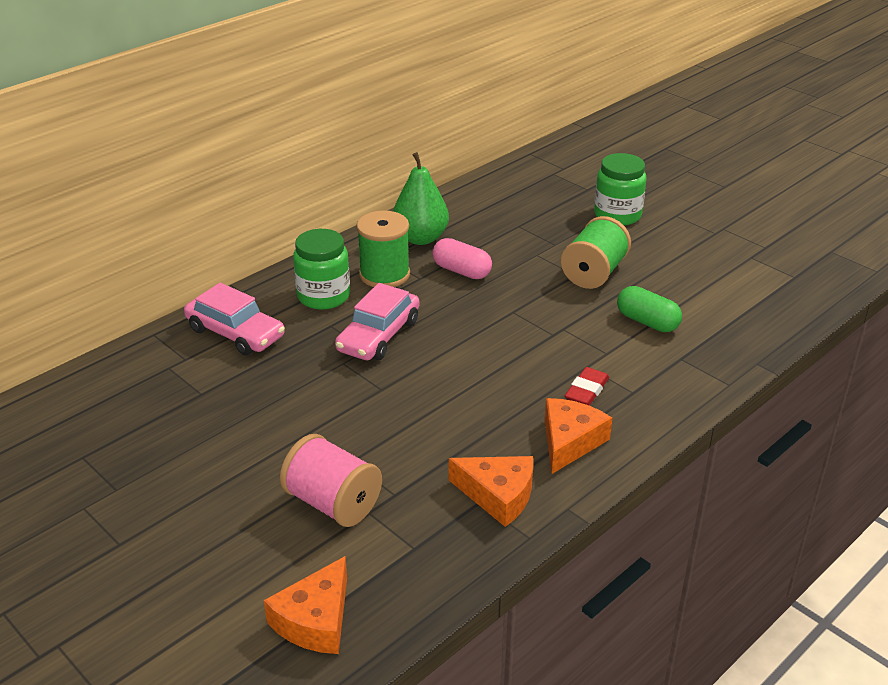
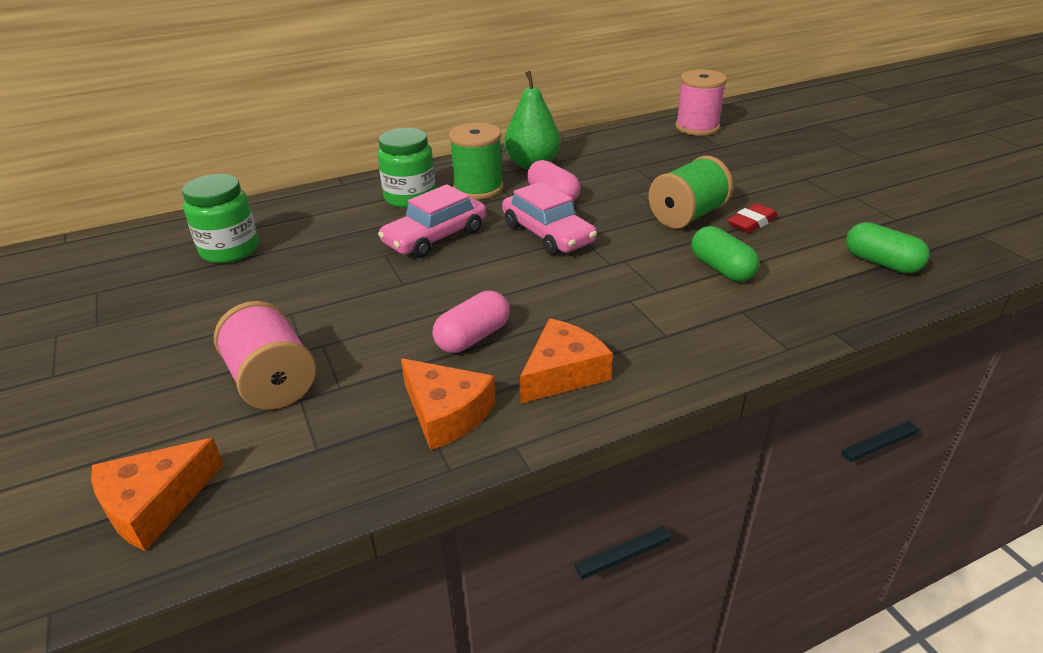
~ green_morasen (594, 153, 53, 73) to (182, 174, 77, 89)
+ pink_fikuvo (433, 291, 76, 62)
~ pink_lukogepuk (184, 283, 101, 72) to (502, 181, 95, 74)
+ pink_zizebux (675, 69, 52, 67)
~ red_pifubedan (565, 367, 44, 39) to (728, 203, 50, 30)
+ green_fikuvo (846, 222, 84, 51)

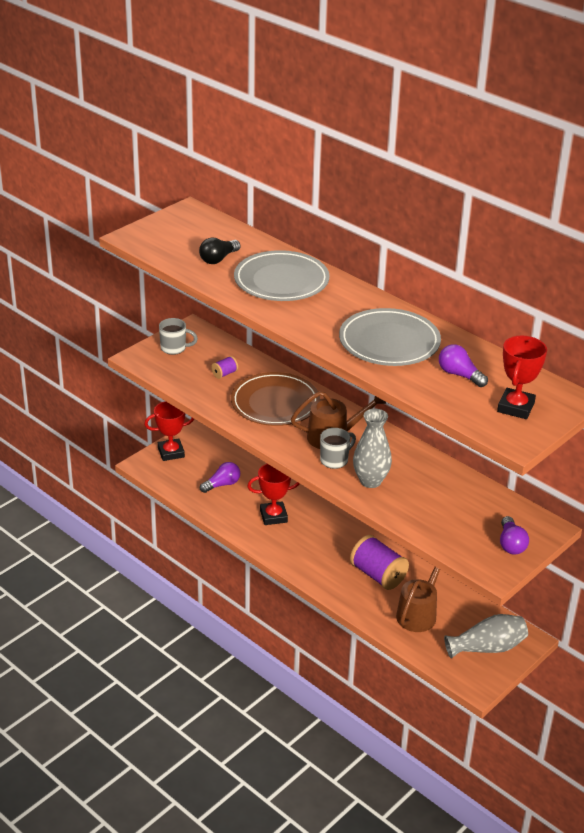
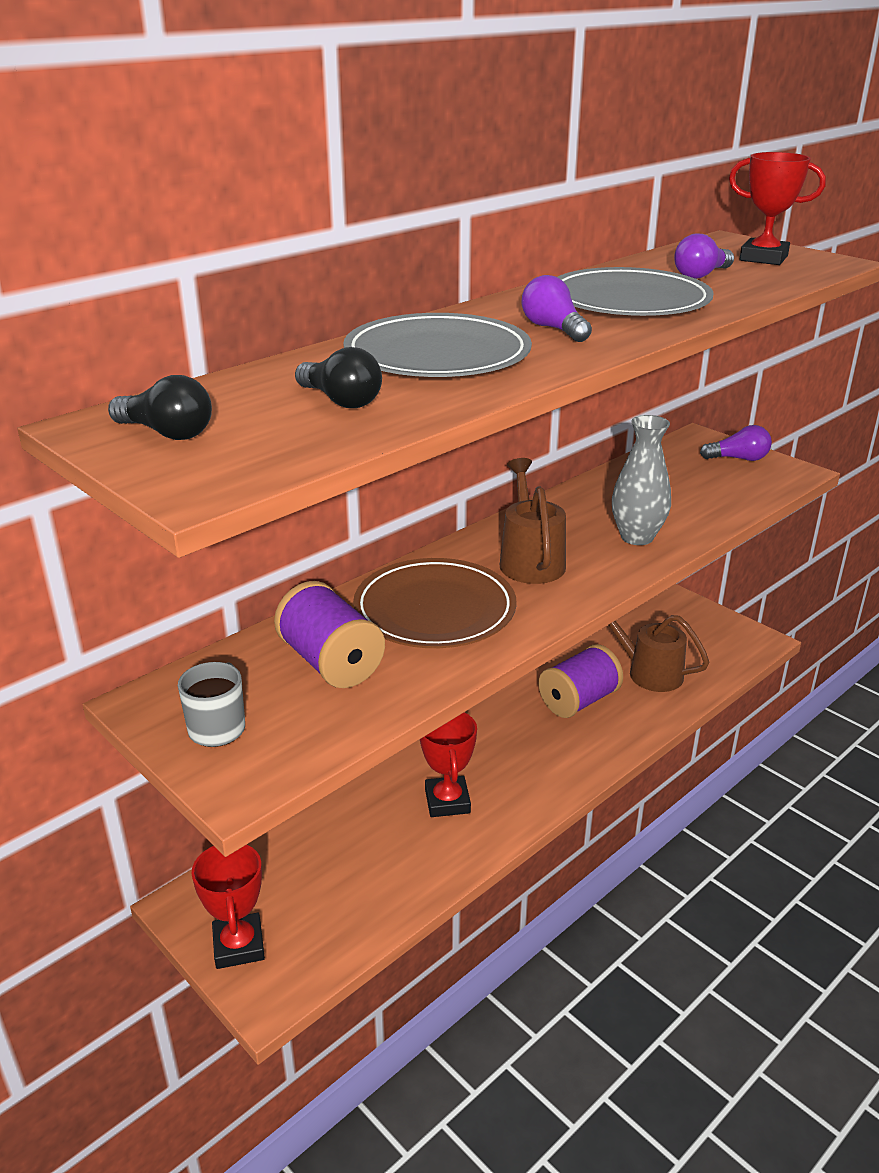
+ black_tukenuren (108, 375, 104, 65)
~ purple_zizebux (211, 356, 27, 23) = (274, 581, 111, 107) x2.15
~ purple_tukenuren (200, 462, 40, 31) to (521, 275, 71, 67)
- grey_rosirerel (320, 428, 36, 41)
- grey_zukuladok (444, 614, 84, 44)

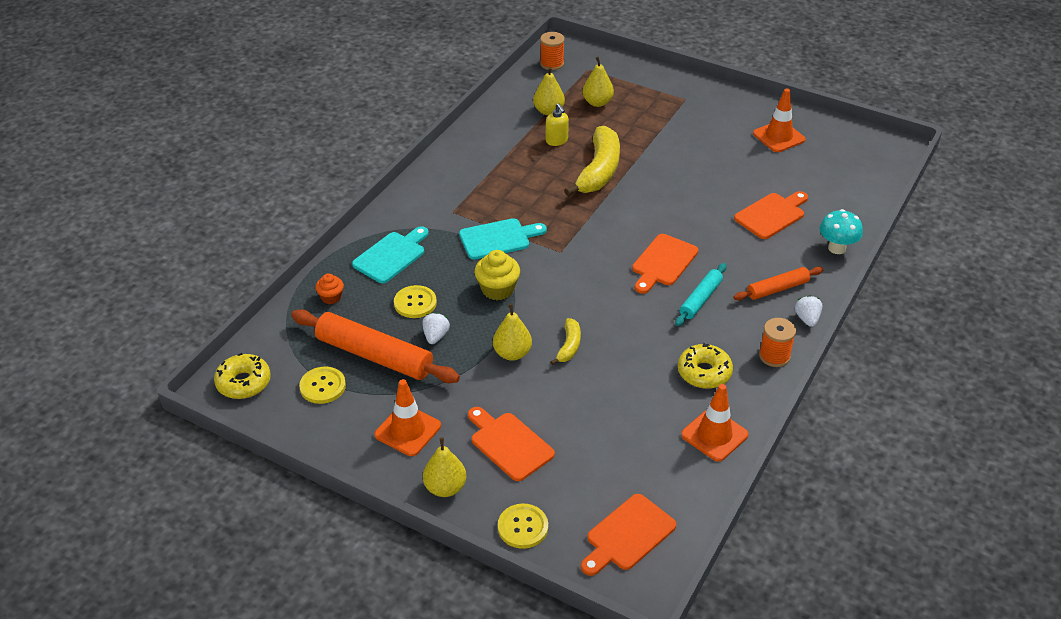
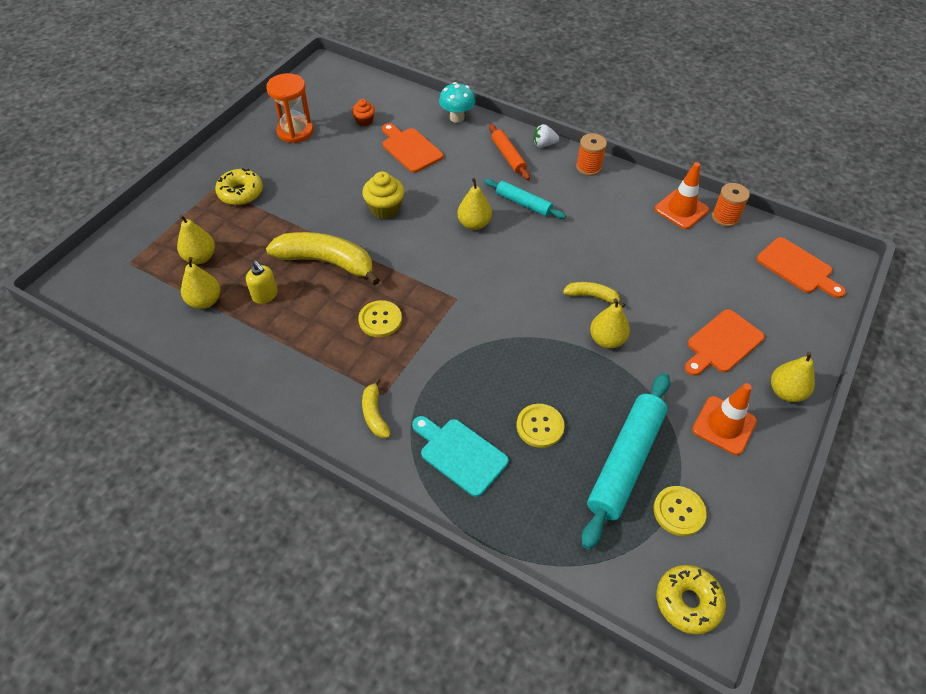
~ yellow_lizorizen (678, 343, 55, 46) to (215, 168, 48, 37)
~ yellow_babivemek (546, 103, 23, 43) = (246, 261, 32, 43) 75 degrees clockwise
~ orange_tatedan (753, 88, 52, 64) to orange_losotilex (266, 73, 47, 70)
~ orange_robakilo (315, 273, 29, 31) to (352, 99, 23, 27)
~ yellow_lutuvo (498, 504, 50, 45) to (358, 300, 44, 37)
~ yellow_robakilo (474, 250, 46, 50) to (362, 172, 43, 47)
+ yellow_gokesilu (362, 378, 29, 60)
~ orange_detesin (632, 234, 66, 60) to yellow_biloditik (457, 178, 35, 52)
~ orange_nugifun (291, 309, 169, 74) to turquoise_nugifun (581, 373, 89, 177)
~ orange_zizebux (540, 32, 25, 38) to (712, 183, 38, 44)
- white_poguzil (422, 312, 28, 32)
- turquoise_detesin (459, 218, 88, 42)

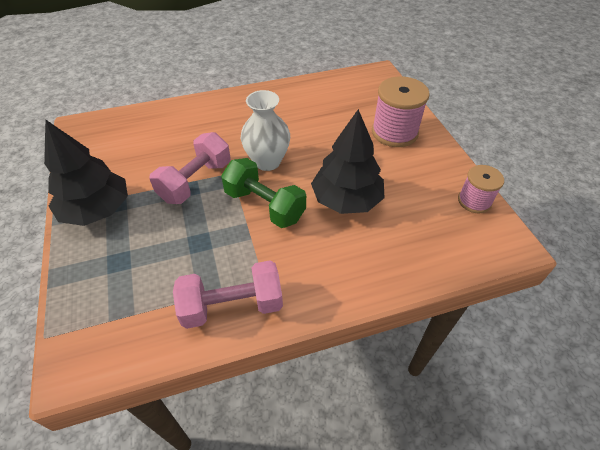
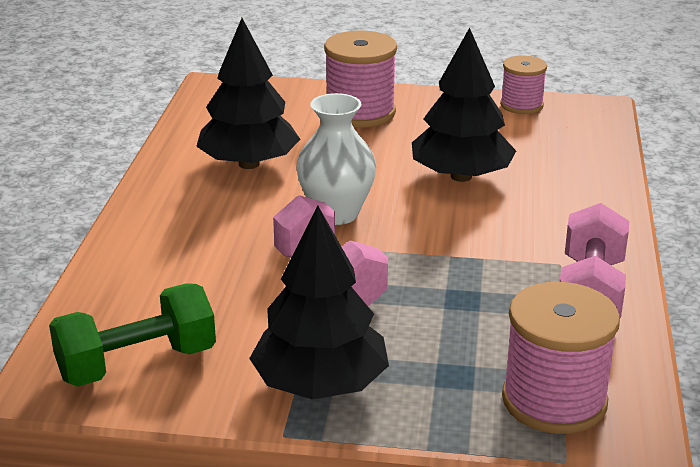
~ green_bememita (221, 158, 85, 70) to (49, 283, 167, 104)
+ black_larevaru (196, 18, 104, 151)
+ pink_zizebux (502, 282, 118, 152)

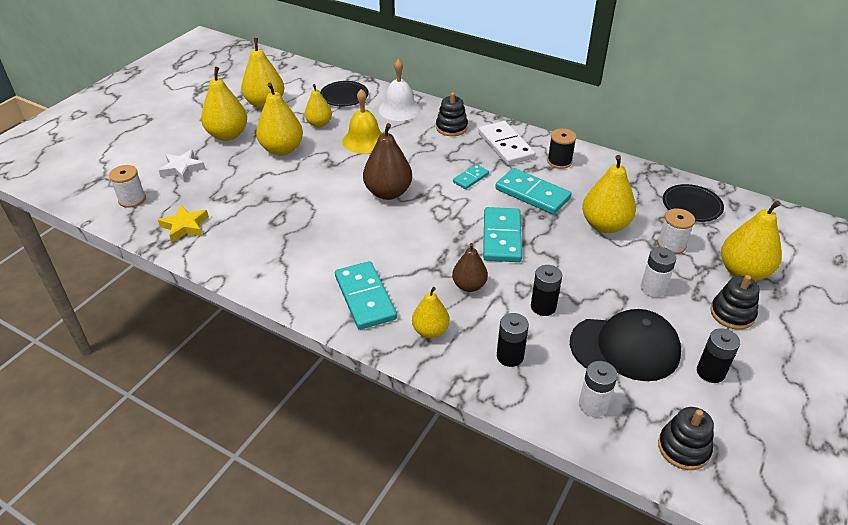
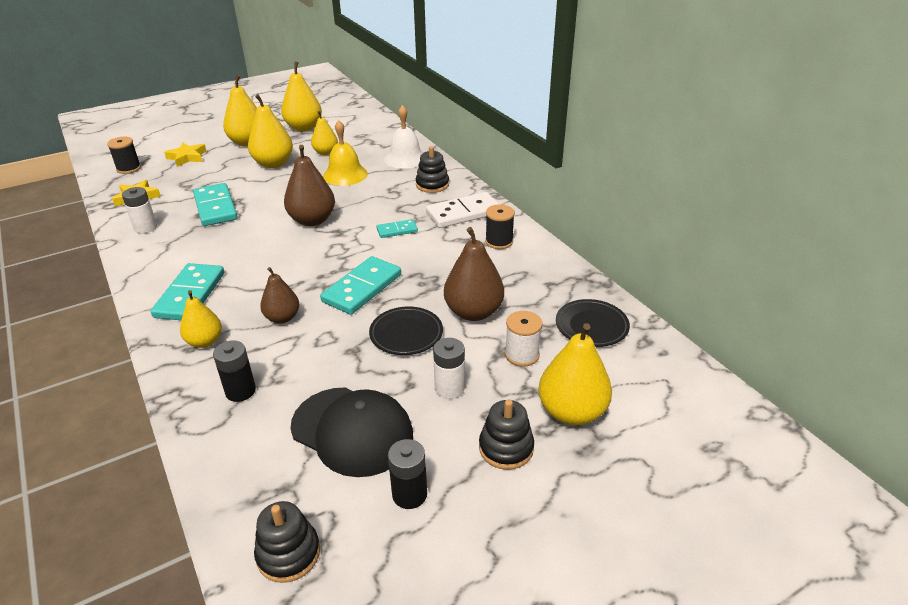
~ white_zizebux (109, 165, 37, 43) to black_zizebux (107, 137, 34, 37)
~ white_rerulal (579, 361, 38, 56) to (122, 187, 35, 46)
~ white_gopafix (159, 150, 46, 32) to yellow_gopafix (164, 142, 42, 25)
~ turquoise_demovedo (495, 168, 76, 46) to (193, 183, 44, 43)
~ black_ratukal (320, 81, 49, 25) to (369, 307, 74, 48)
~ white_demovedo (478, 121, 57, 44) = (426, 192, 73, 36) 60 degrees clockwise
~ yellow_biloditik (582, 155, 54, 78) to brown_biloditik (444, 227, 60, 94)
- black_rerulal (531, 265, 31, 51)

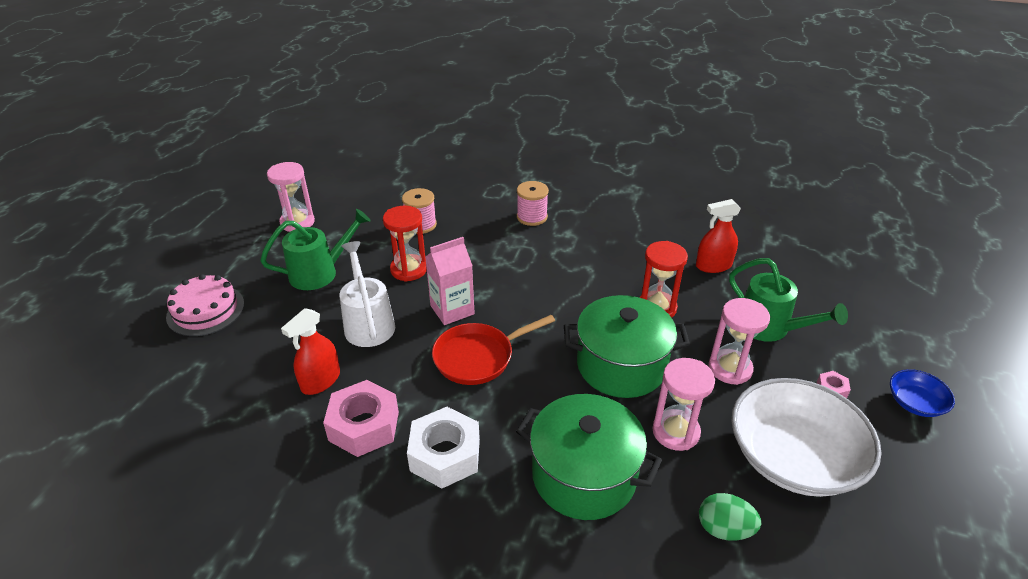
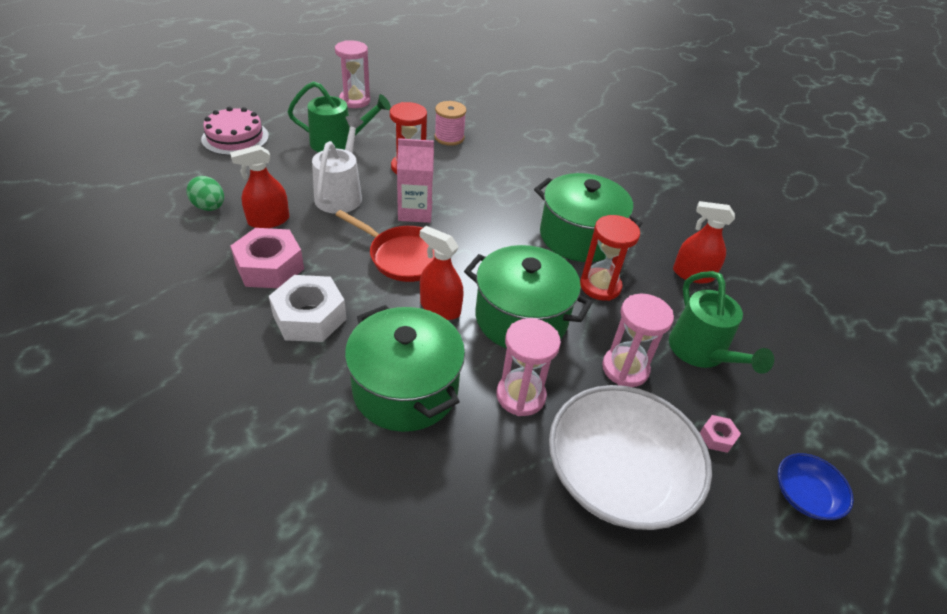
~ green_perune (699, 493, 62, 48) to (186, 176, 38, 35)
~ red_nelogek (432, 315, 123, 70) = (336, 210, 99, 72) 150 degrees counterclockwise
+ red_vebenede (420, 226, 44, 94)
+ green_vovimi (534, 173, 108, 89)
- pink_zizebux (517, 181, 32, 45)

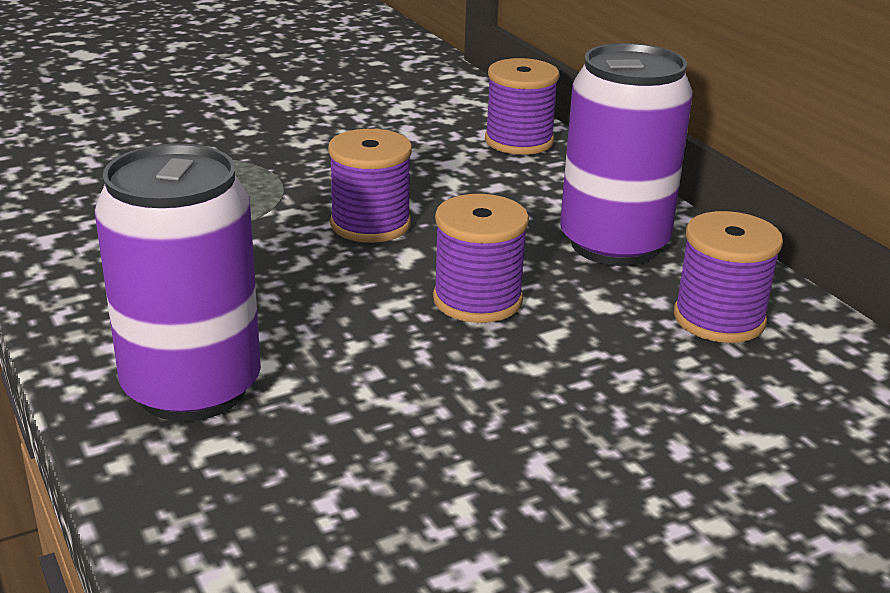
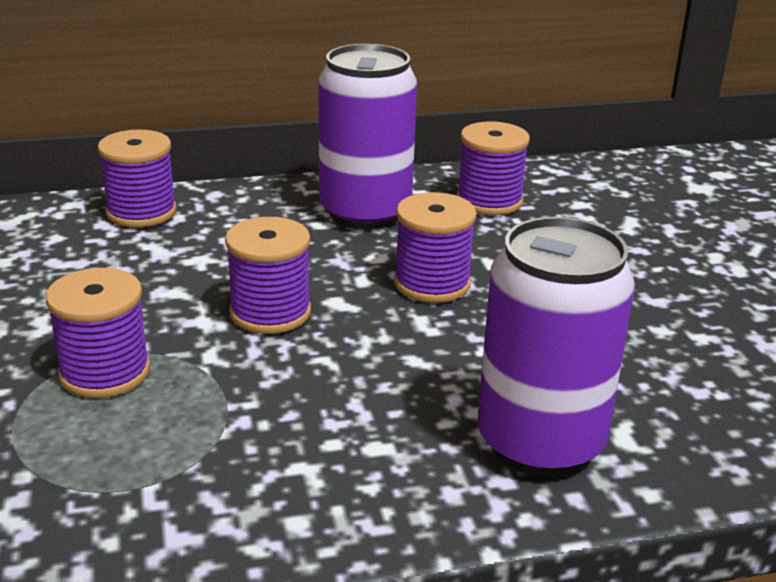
+ purple_zizebux (46, 268, 104, 130)

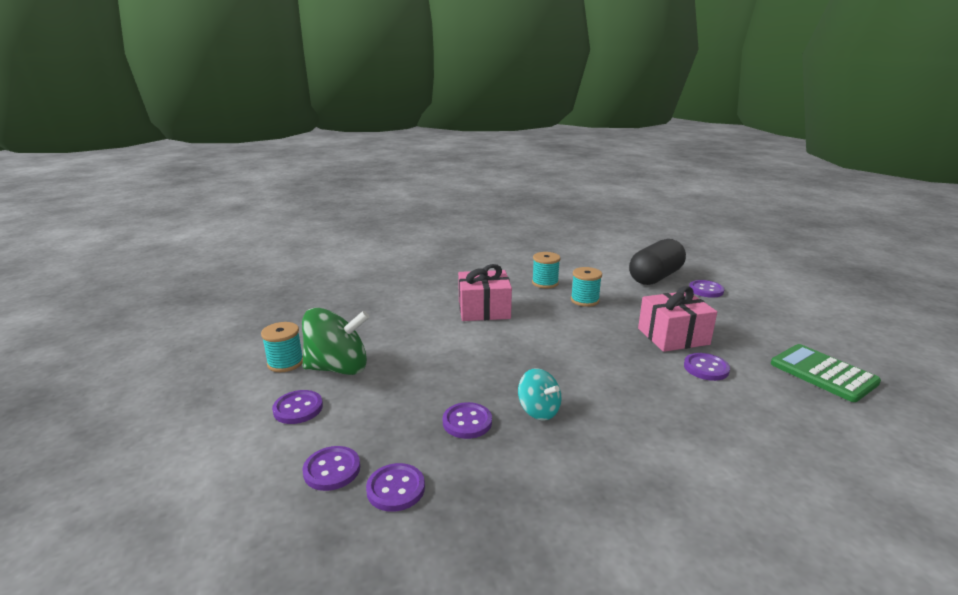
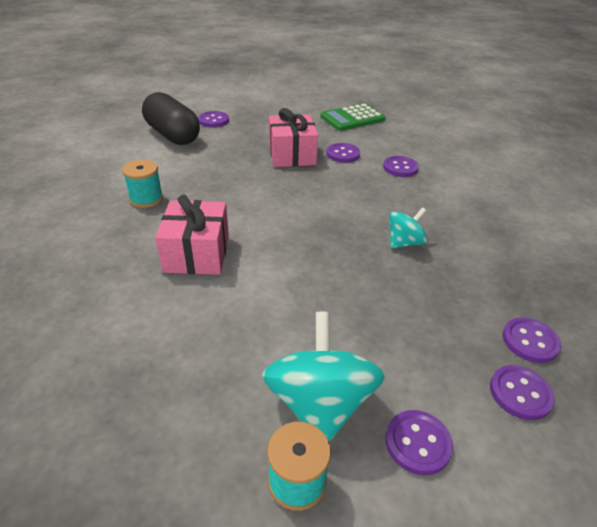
~ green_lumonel (302, 308, 67, 67) to turquoise_lumonel (262, 312, 123, 130)
~ purple_lutuvo (443, 402, 49, 37) to (383, 156, 36, 21)
- turquoise_zizebux (571, 267, 31, 40)

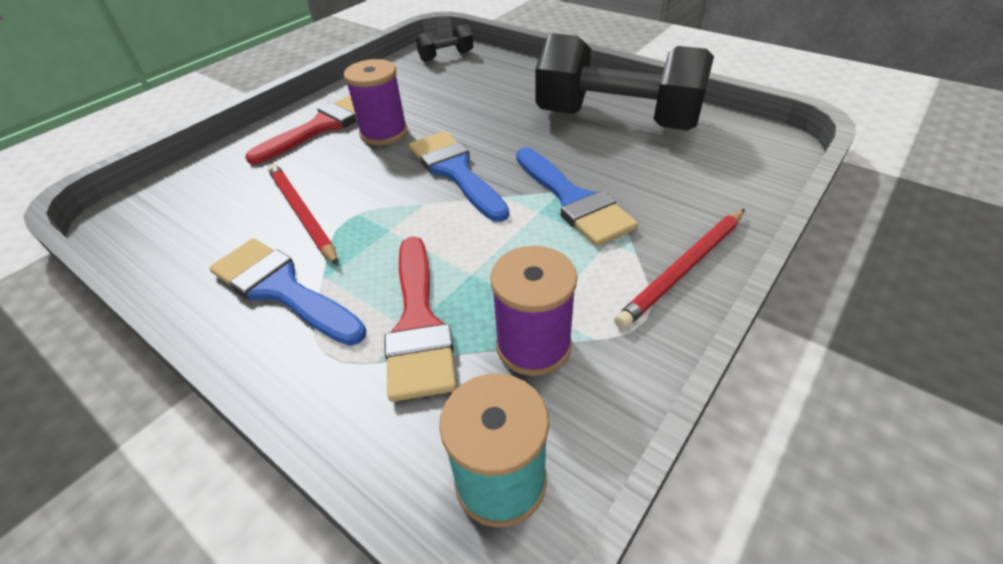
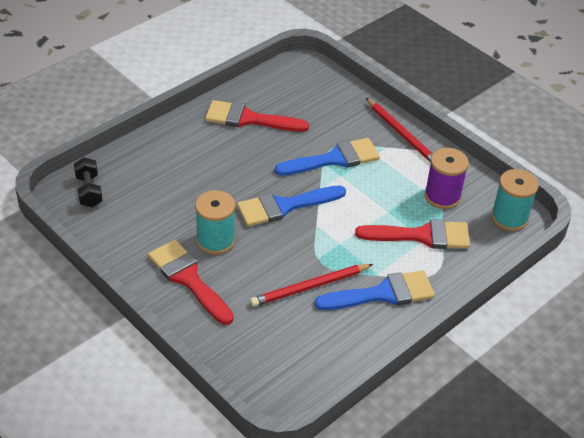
~ purple_zizebux (344, 59, 64, 86) to turquoise_zizebux (195, 190, 40, 65)
~ black_bememita (535, 33, 179, 98) to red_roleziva (205, 100, 104, 32)
~ blue_roleziva (209, 238, 157, 108) = (314, 270, 121, 40) 150 degrees counterclockwise

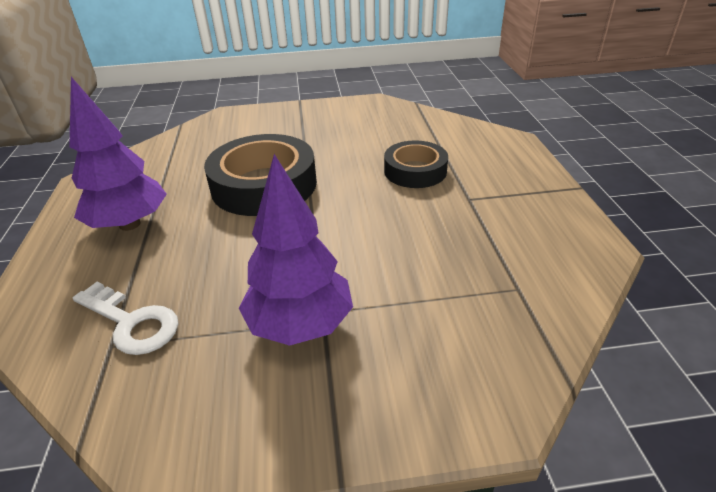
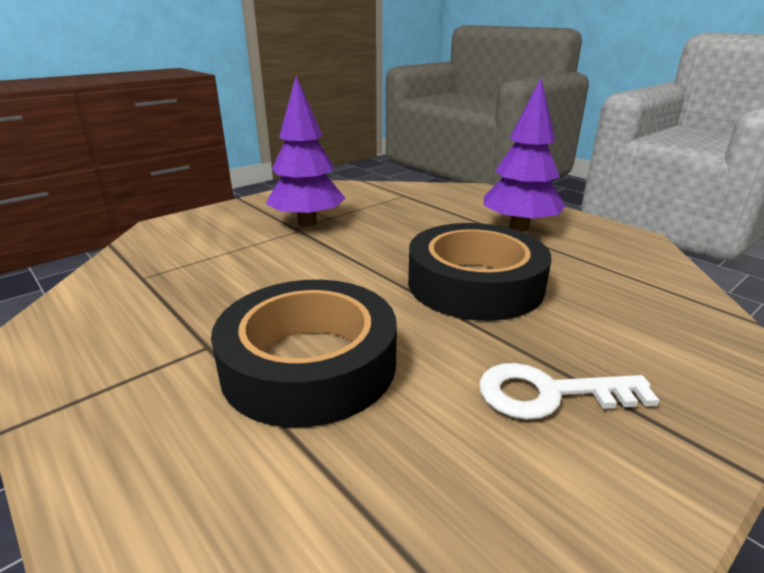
~ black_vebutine (384, 140, 64, 48) = (211, 280, 186, 148) x1.64
~ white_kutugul (73, 282, 106, 73) to (479, 363, 180, 57)

